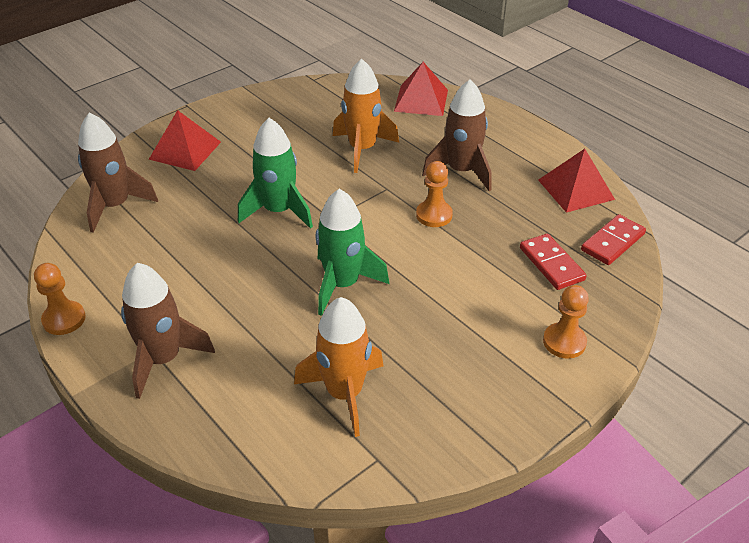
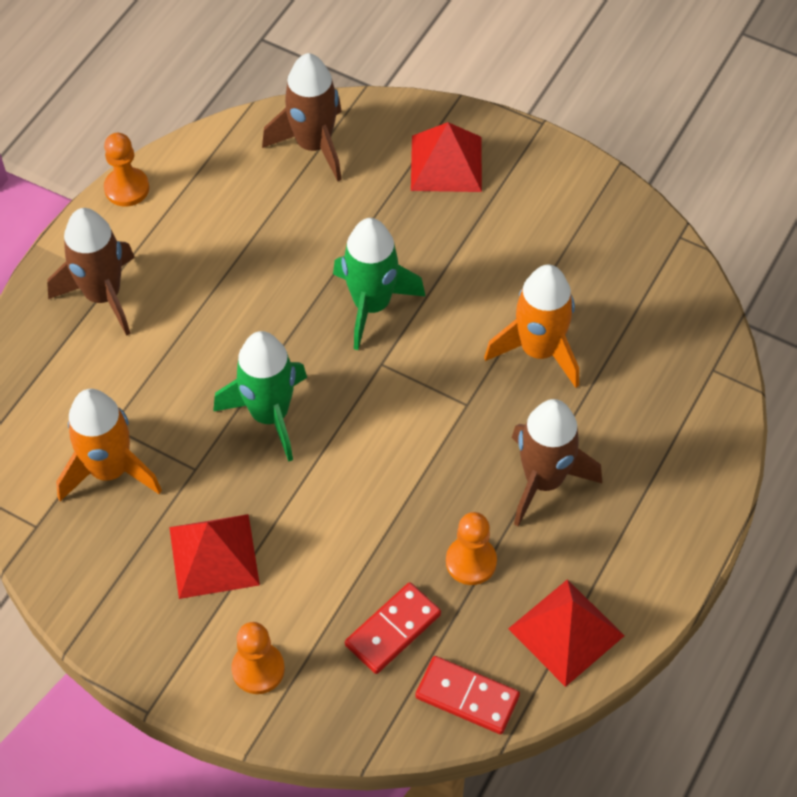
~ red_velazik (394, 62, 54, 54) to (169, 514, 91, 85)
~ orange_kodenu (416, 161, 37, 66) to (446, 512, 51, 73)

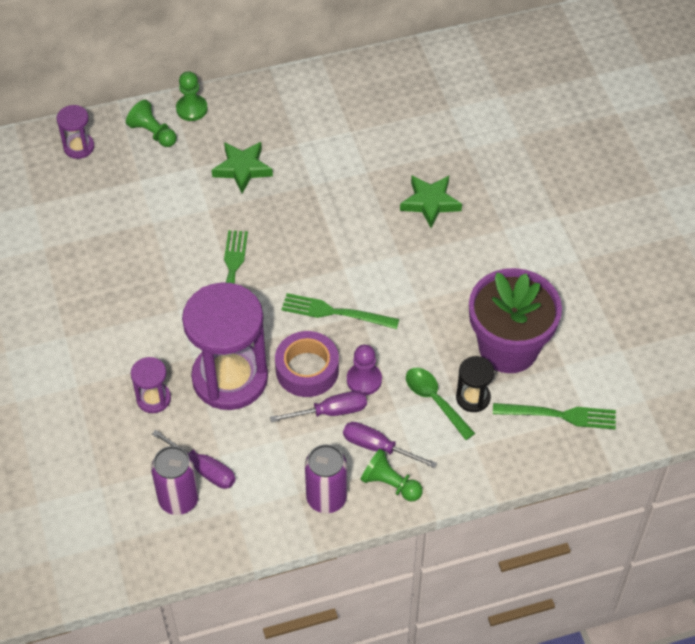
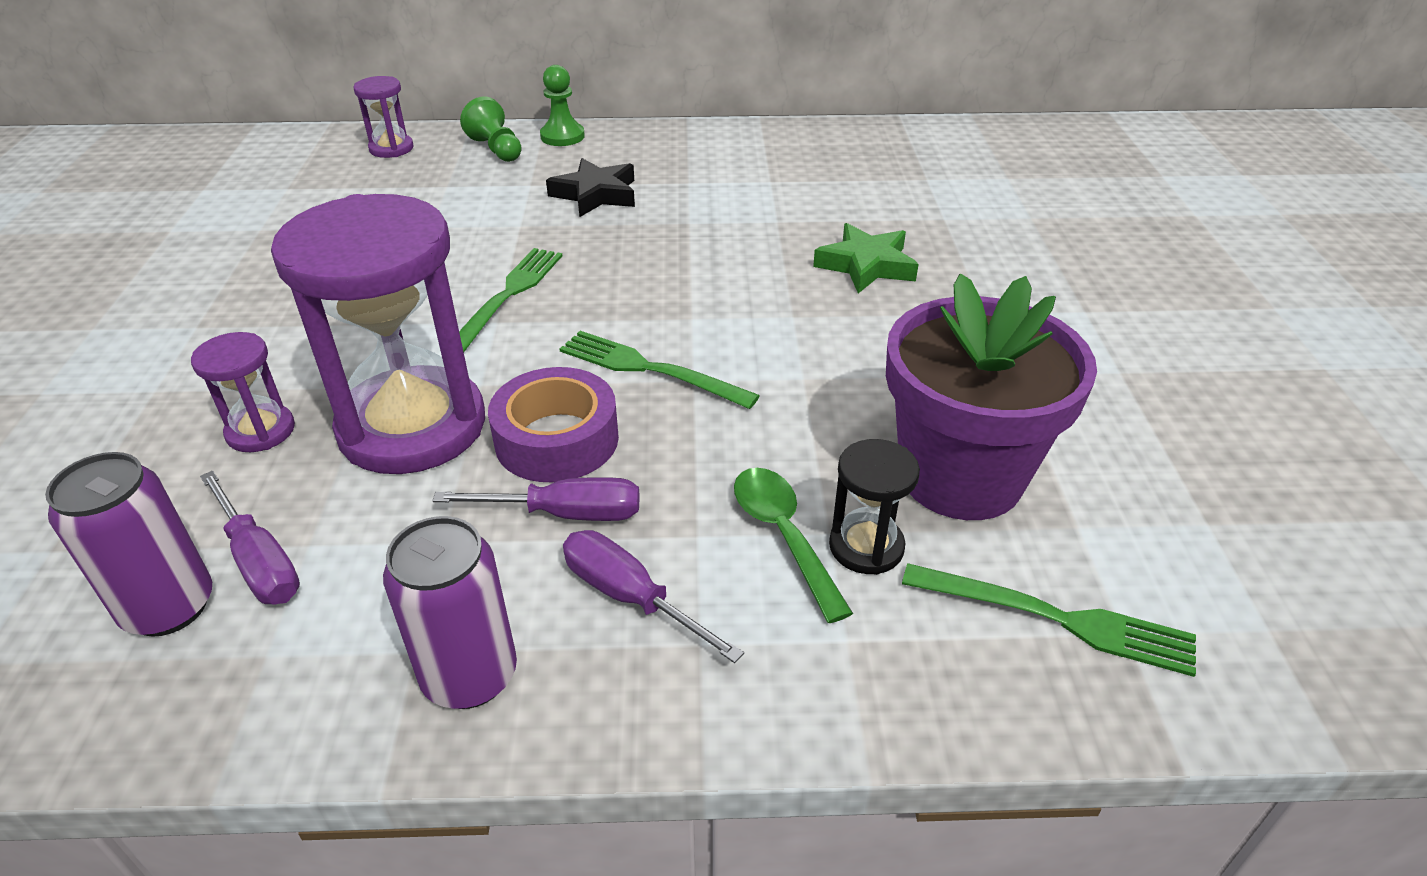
~ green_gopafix (212, 142, 61, 52) to black_gopafix (546, 158, 89, 59)
- purple_kodenu (347, 345, 35, 50)
- green_kodenu (360, 449, 63, 52)

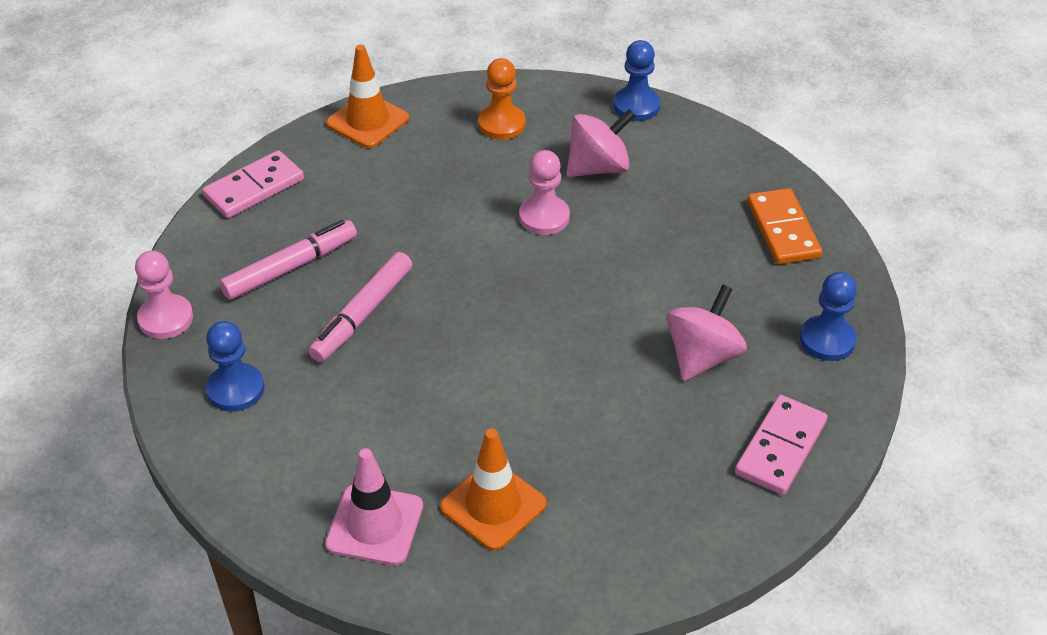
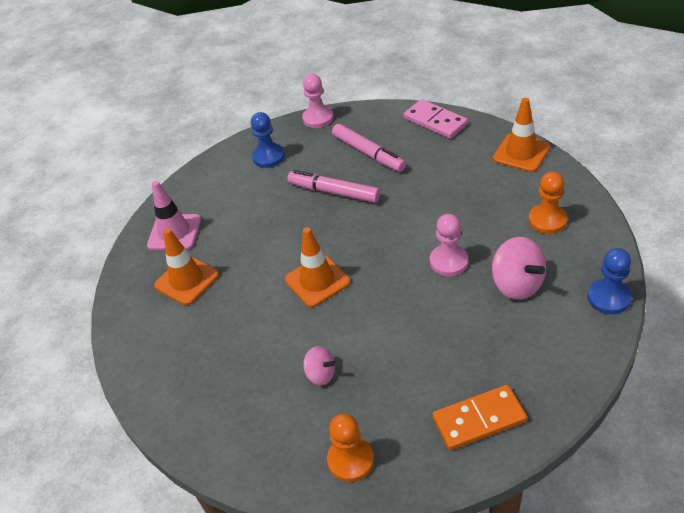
+ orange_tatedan (285, 227, 65, 80)
~ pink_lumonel (666, 285, 81, 96) = (303, 346, 33, 39) x0.59
~ blue_kodenu (800, 272, 57, 89) to orange_kodenu (327, 414, 47, 68)
- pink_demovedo (735, 395, 93, 100)

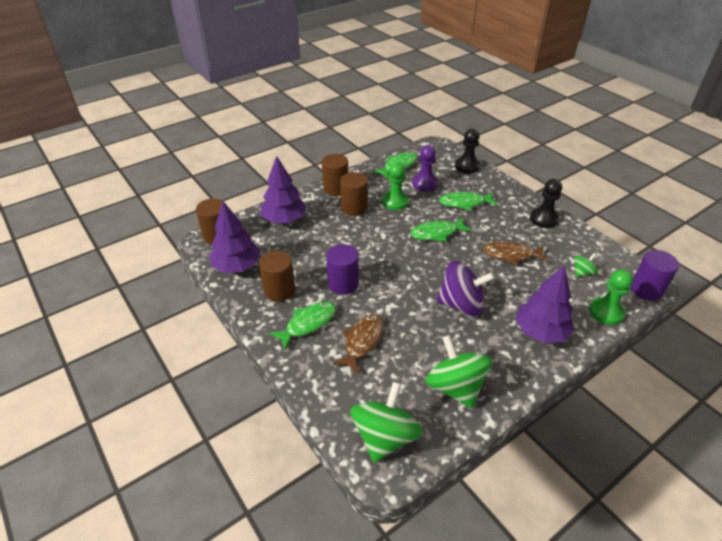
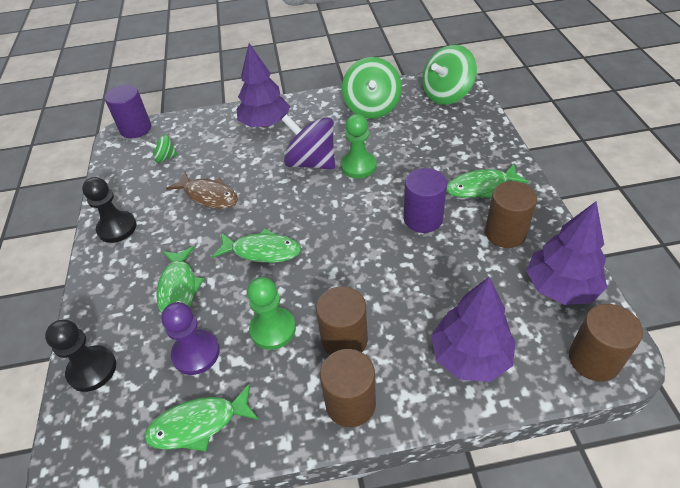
~ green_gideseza (439, 192, 59, 19) = (157, 246, 47, 68) 60 degrees clockwise
~ green_kodenu (589, 269, 44, 56) to (341, 114, 36, 65)
- brown_gideseza (333, 314, 51, 60)

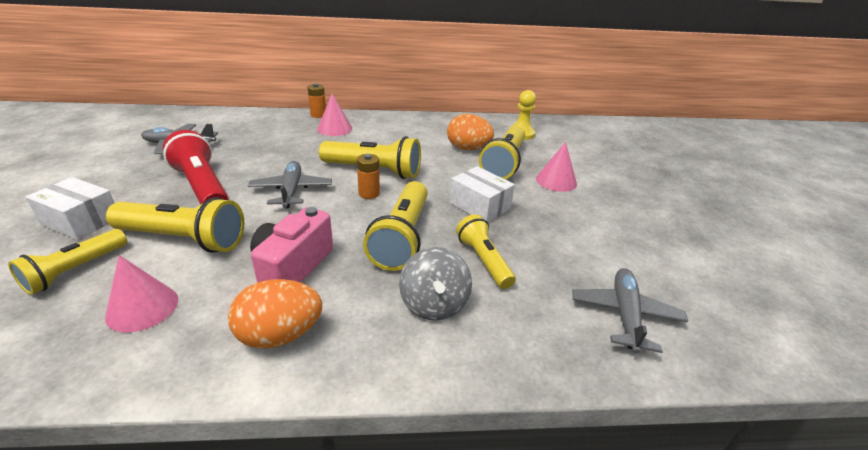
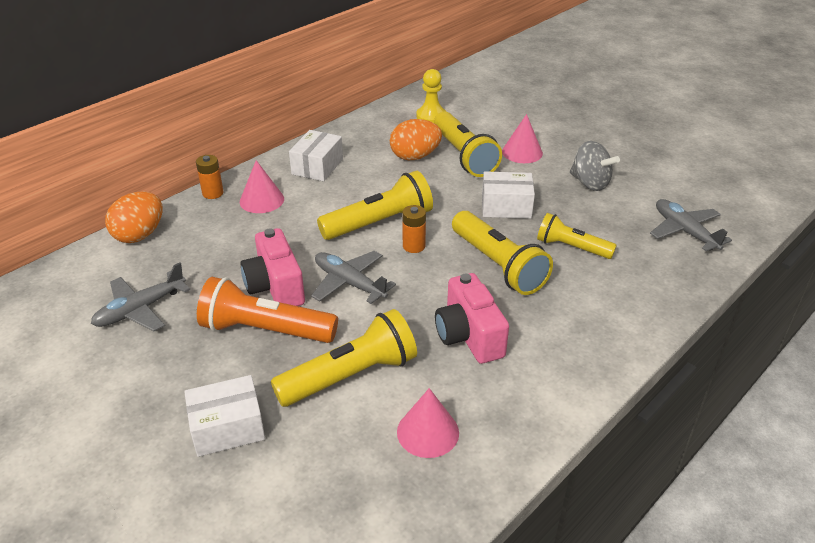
~ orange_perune (228, 279, 94, 70) to (105, 191, 58, 52)
~ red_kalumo (163, 130, 66, 74) to orange_kalumo (197, 277, 141, 66)
+ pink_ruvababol (240, 228, 65, 78)
+ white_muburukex (289, 130, 54, 51)
~ grey_lumonel (399, 247, 73, 74) to (570, 141, 50, 50)
- yellow_kalumo (8, 229, 119, 66)

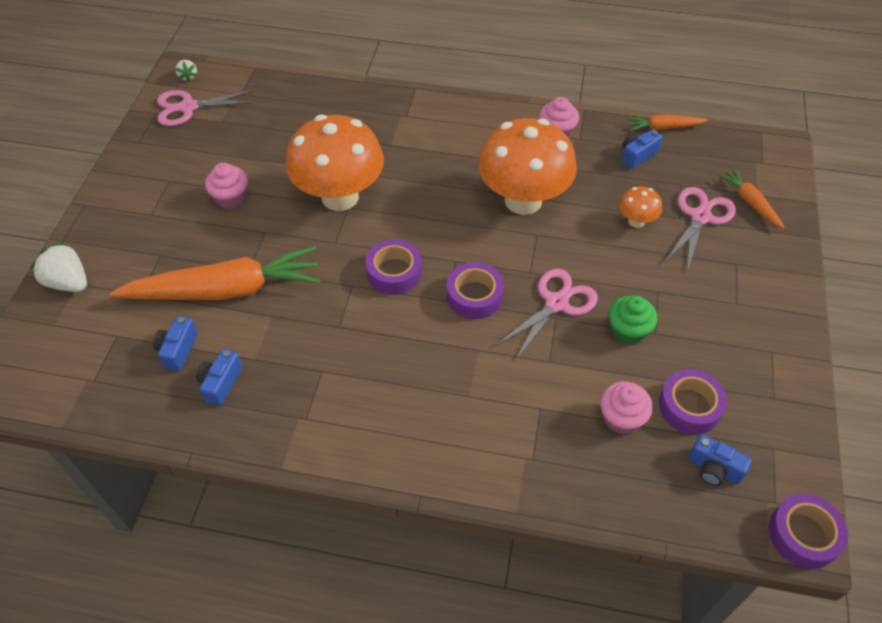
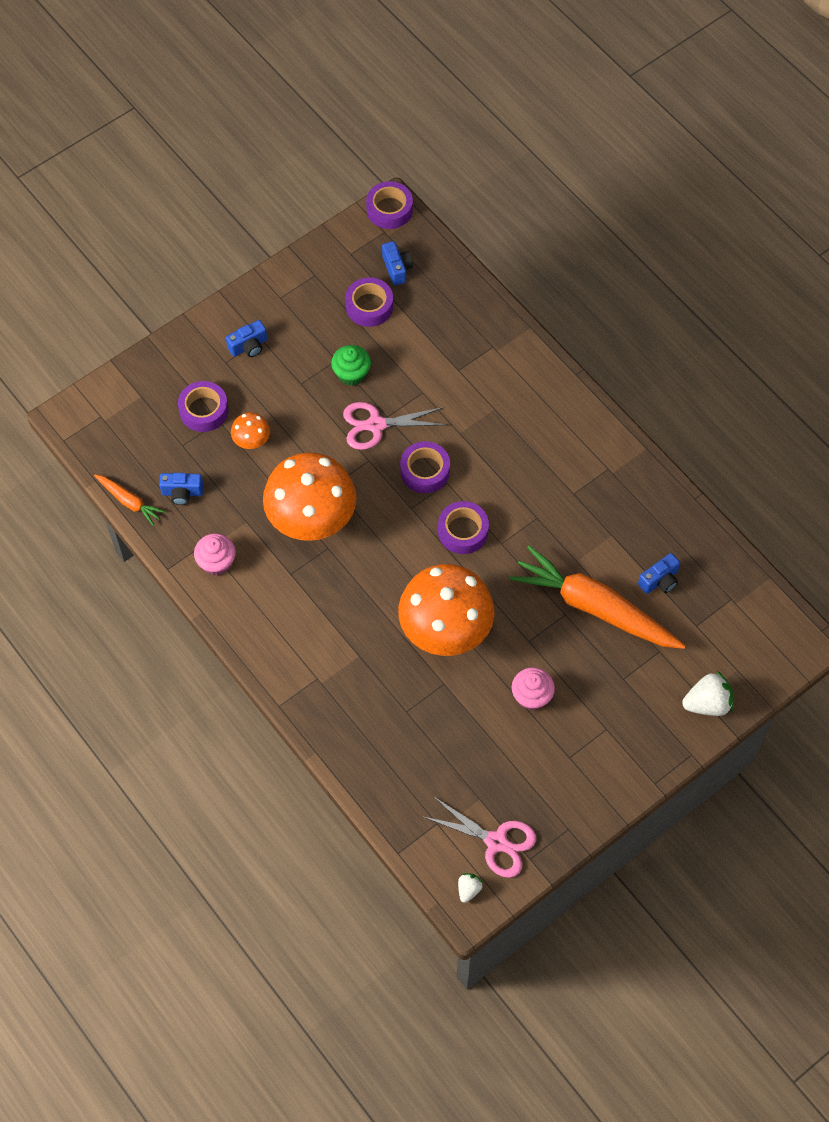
~ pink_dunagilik (665, 187, 71, 84) to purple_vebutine (178, 381, 51, 51)
~ blue_ruvababol (196, 349, 47, 57) to (226, 320, 41, 37)
~ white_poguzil (30, 241, 57, 51) = (682, 671, 52, 45) 90 degrees counterclockwise
- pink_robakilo (600, 382, 53, 52)
- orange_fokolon (718, 168, 67, 61)

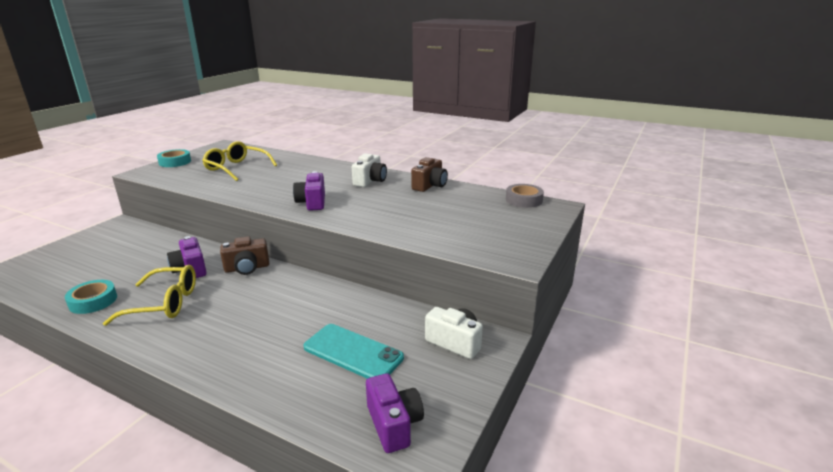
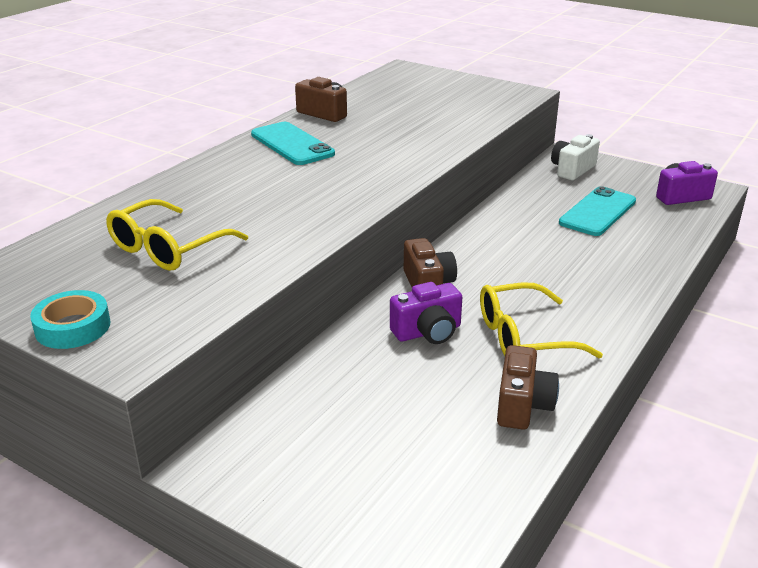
~ white_ruvababol (352, 153, 35, 34) to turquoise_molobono (251, 122, 84, 43)
~ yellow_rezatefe (103, 265, 93, 61) = (480, 282, 123, 76) 105 degrees counterclockwise
~ turquoise_vebutine (65, 280, 52, 34) to brown_ruvababol (497, 345, 62, 85)
- purple_ruvababol (293, 171, 32, 40)
- grey_vebutine (506, 184, 38, 24)

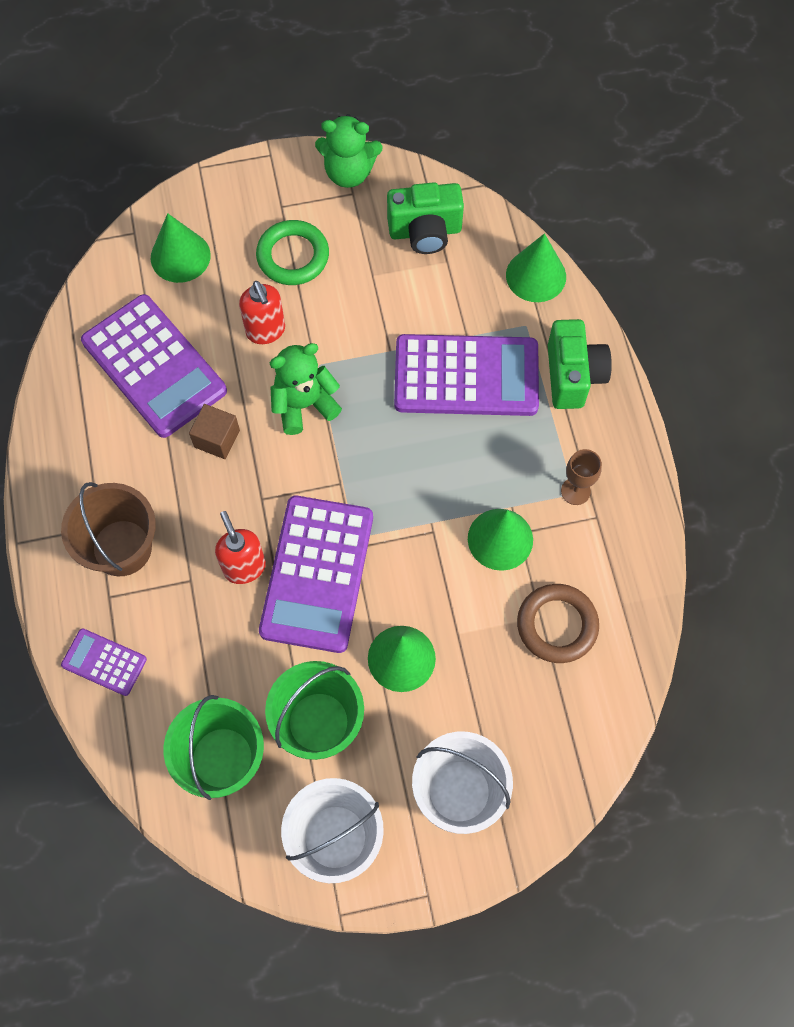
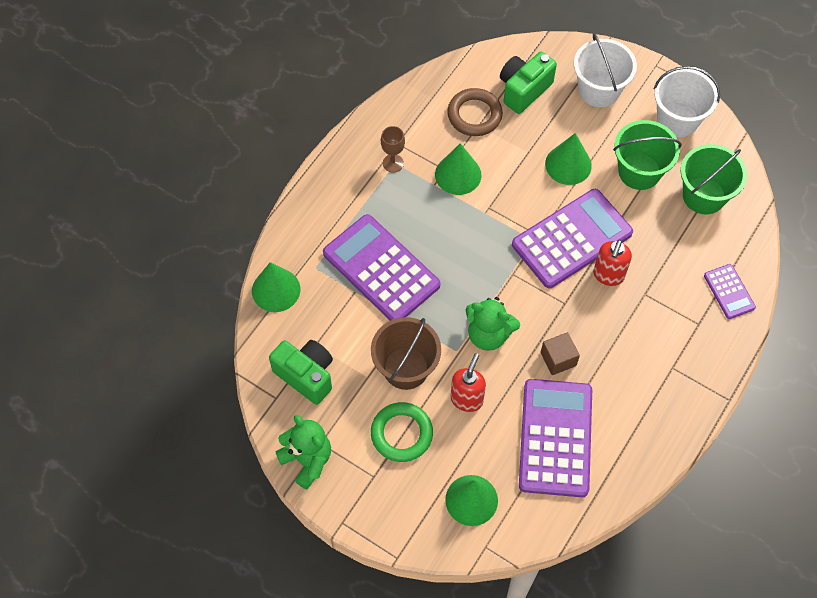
~ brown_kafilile (61, 482, 95, 94) to (371, 317, 70, 73)
~ green_ruvababol (548, 319, 64, 90) to (500, 52, 57, 62)

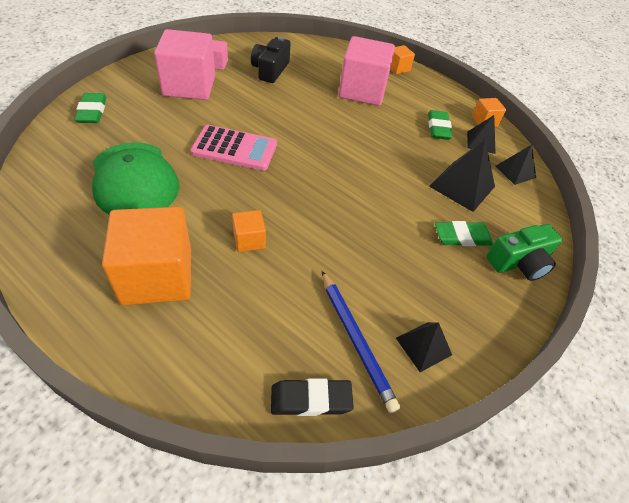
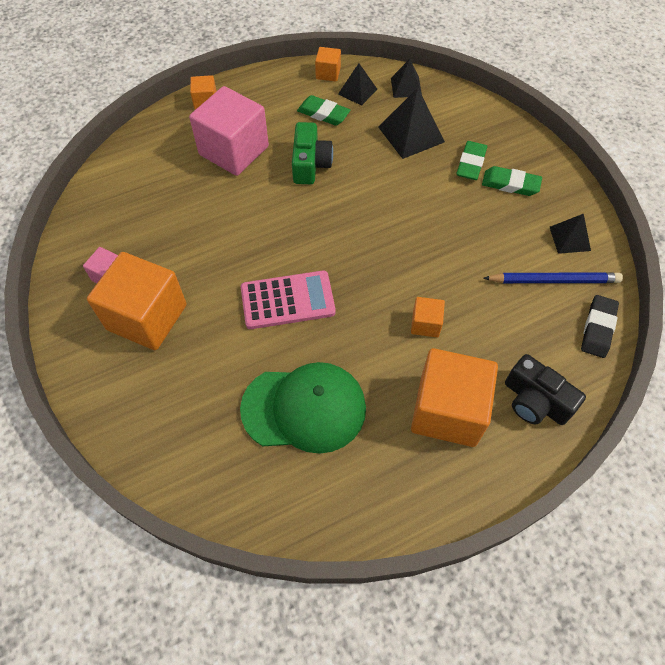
~ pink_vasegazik (154, 29, 61, 71) to orange_vasegazik (87, 252, 100, 98)
~ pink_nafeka (191, 125, 86, 46) = (241, 270, 95, 59) 45 degrees clockwise
~ green_ruvababol (486, 224, 76, 57) to (292, 122, 41, 62)
~ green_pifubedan (74, 93, 33, 30) to (482, 166, 60, 30)
~ black_ruvababol (251, 36, 40, 47) to (505, 354, 81, 71)

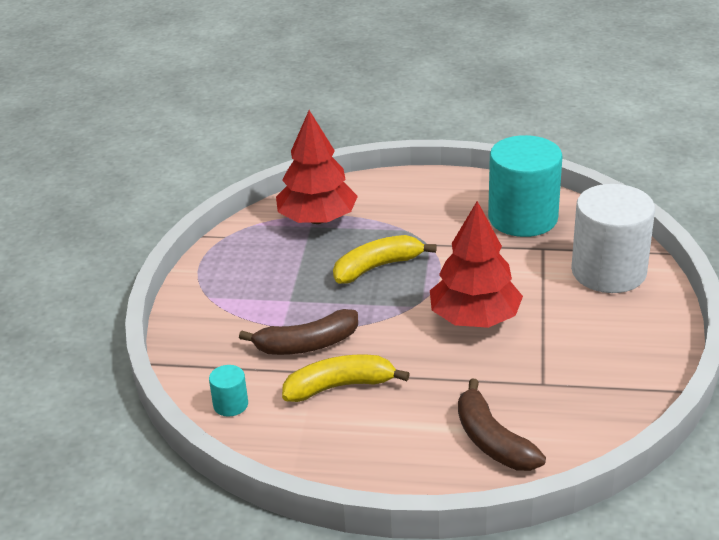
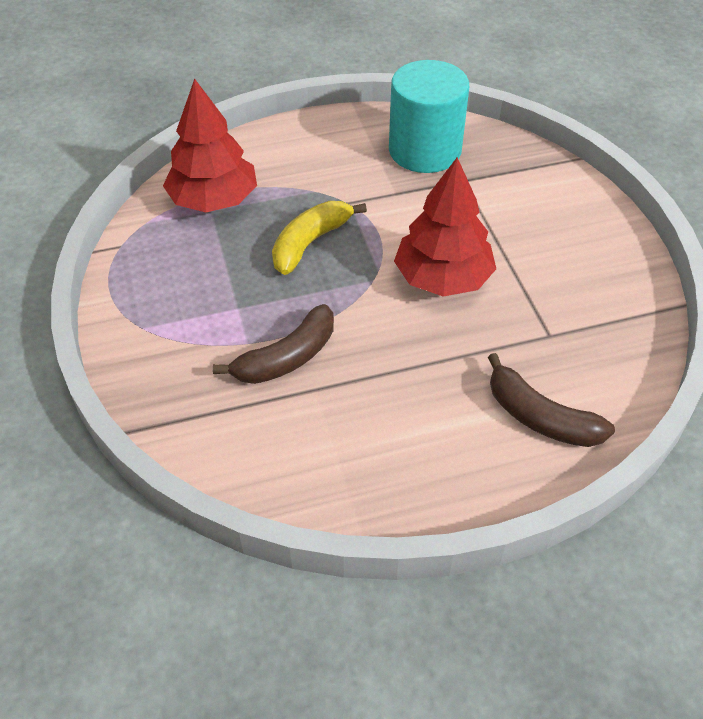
- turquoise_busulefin (209, 365, 39, 52)
- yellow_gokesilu (282, 355, 128, 47)
- white_busulefin (571, 184, 84, 109)

